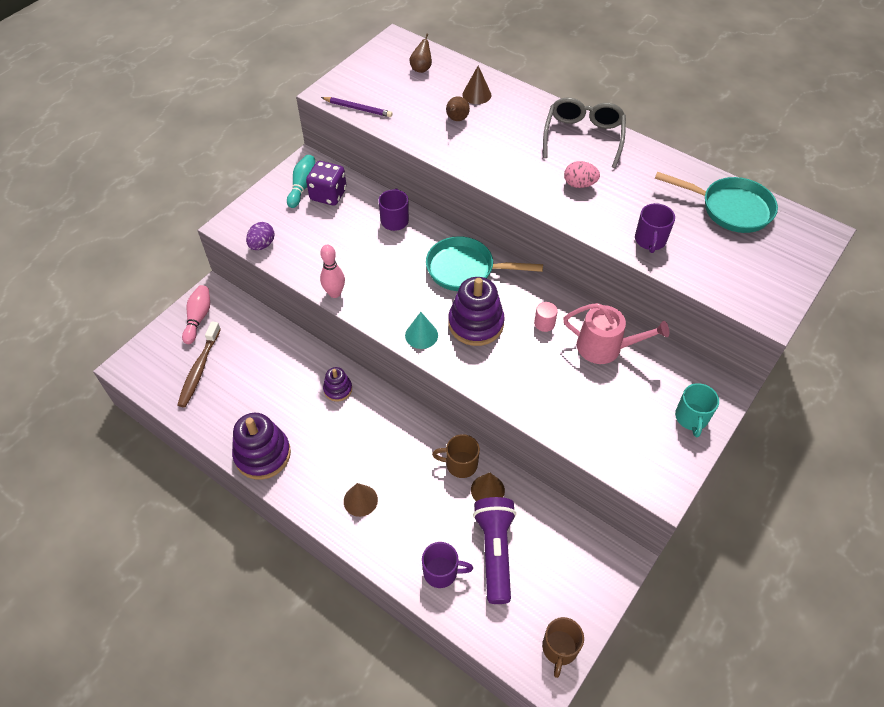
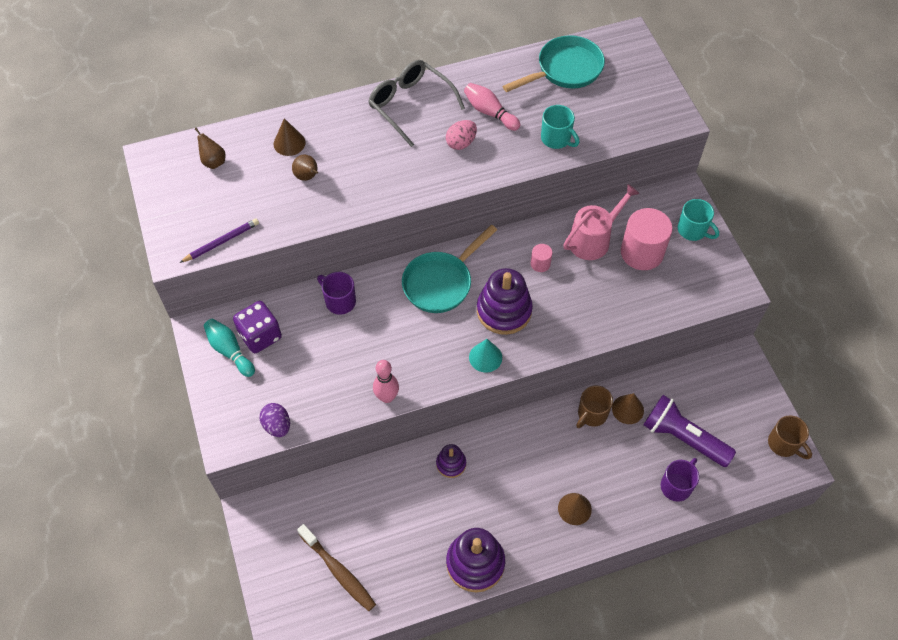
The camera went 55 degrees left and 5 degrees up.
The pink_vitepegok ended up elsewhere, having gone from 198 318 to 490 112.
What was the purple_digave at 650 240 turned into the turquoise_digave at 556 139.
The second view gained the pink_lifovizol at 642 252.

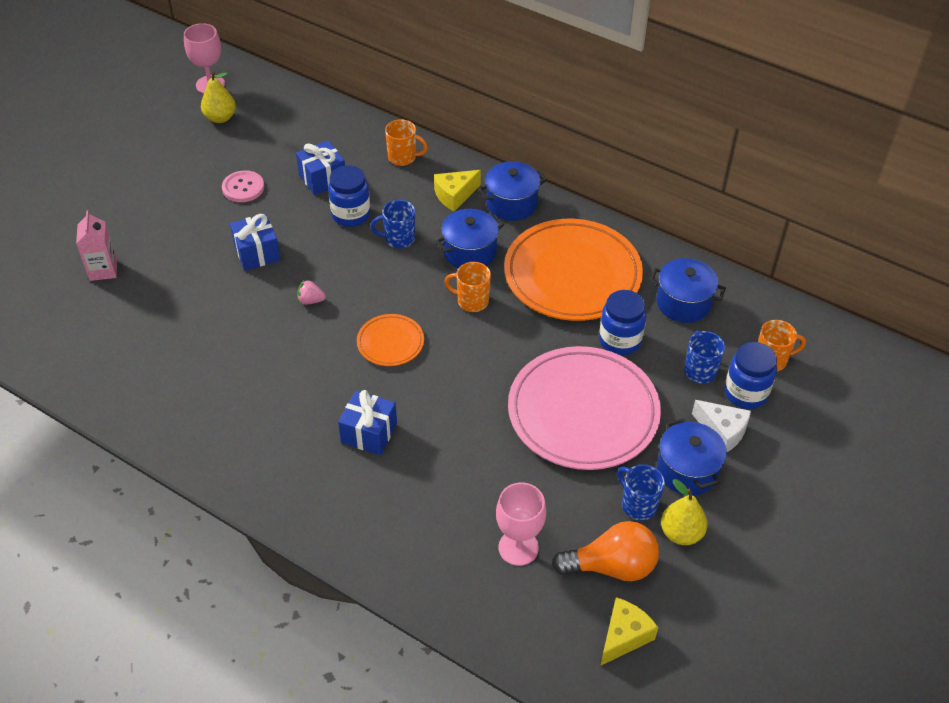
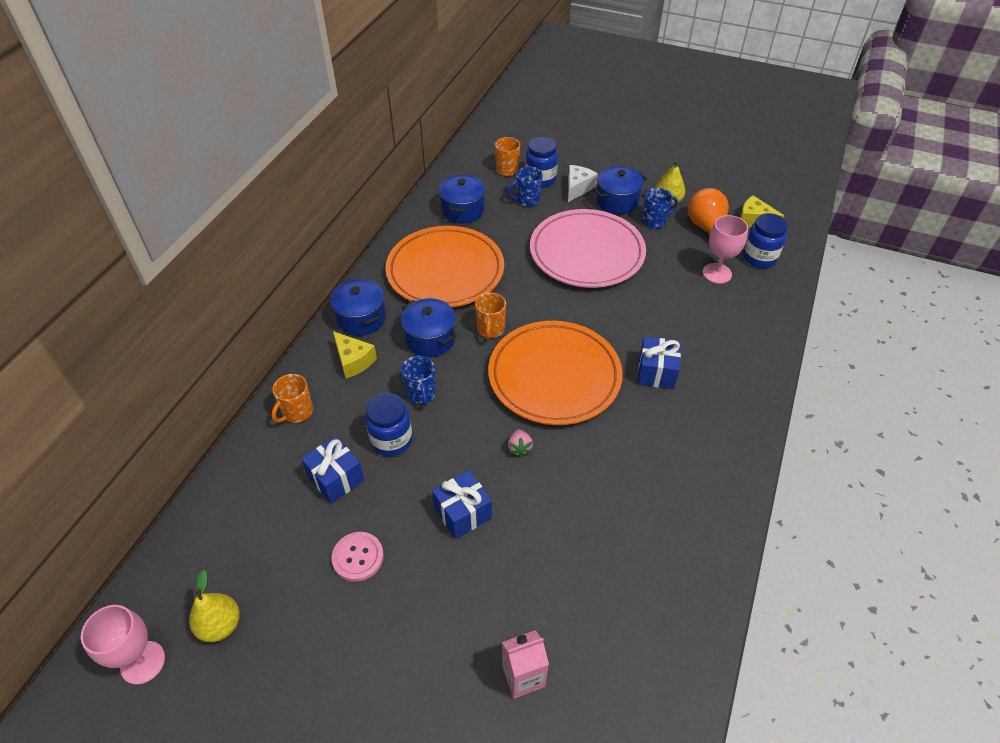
The camera went 100 degrees left and 0 degrees up.
The size of the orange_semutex at 390 342 changed by a factor of 2.15.
The orange_digave at 403 157 ended up facing another way, 150 degrees counterclockwise from before.
The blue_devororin ended up elsewhere, having gone from 620 340 to 759 258.
The blue_digave at 638 505 ended up facing another way, 150 degrees counterclockwise from before.

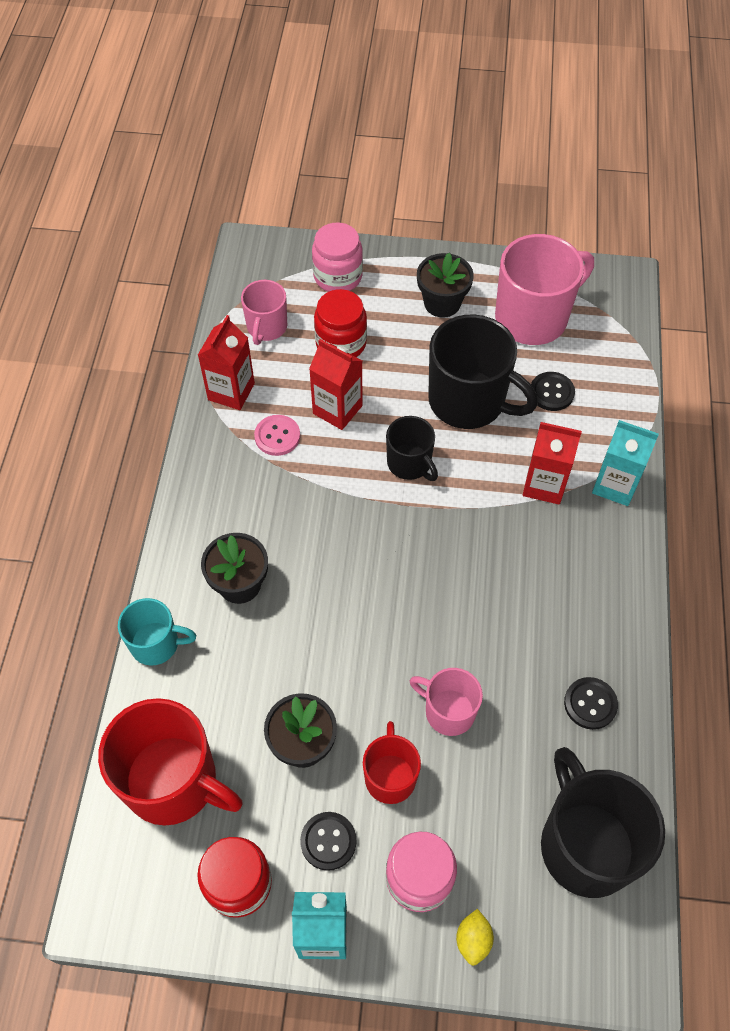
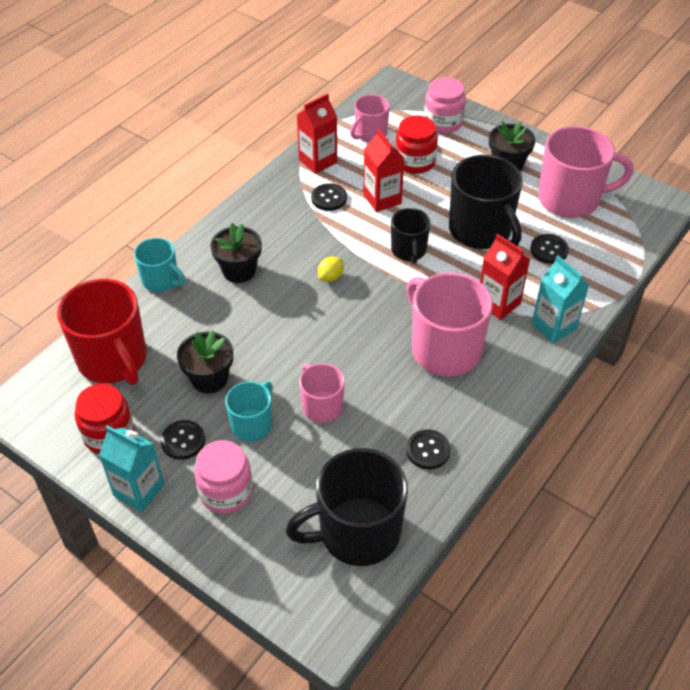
The camera went 30 degrees right and 10 degrees down.
What was the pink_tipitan at 277 436 turned into the black_tipitan at 329 198.
What was the red_digave at 390 776 turned into the turquoise_digave at 252 424.
The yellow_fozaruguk ended up elsewhere, having gone from 473 940 to 331 277.
The black_digave at 586 844 ended up facing another way, 120 degrees counterclockwise from before.
The second view gained the pink_digave at 444 349.

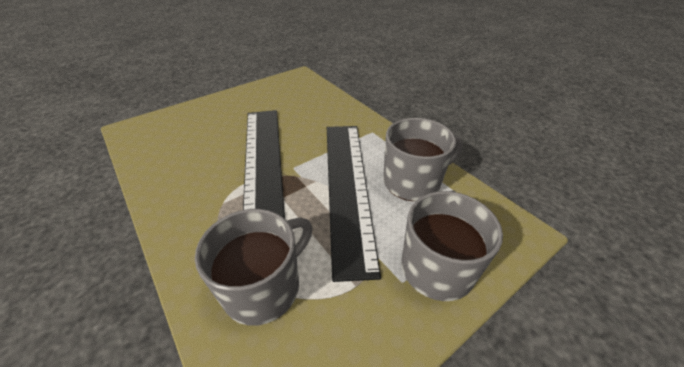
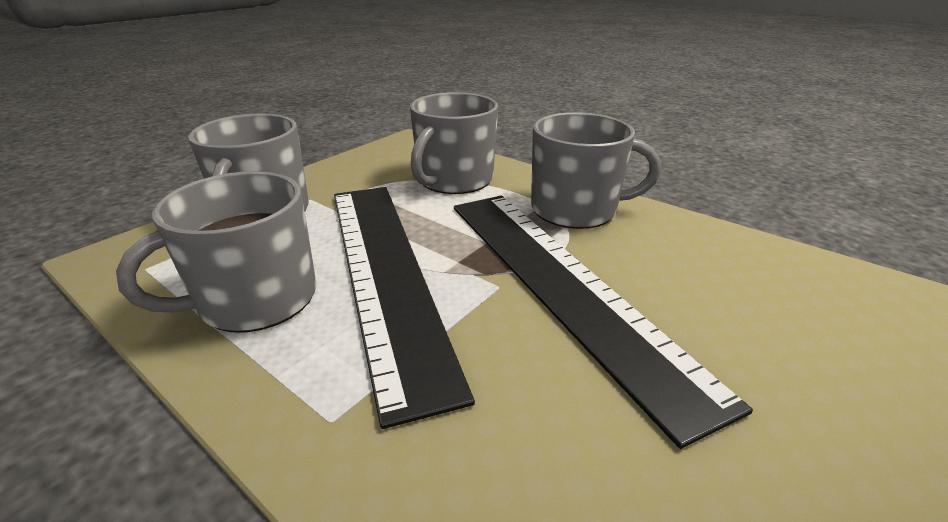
The camera went 165 degrees right and 10 degrees down.
The second view gained the grey_digave at 576 209.

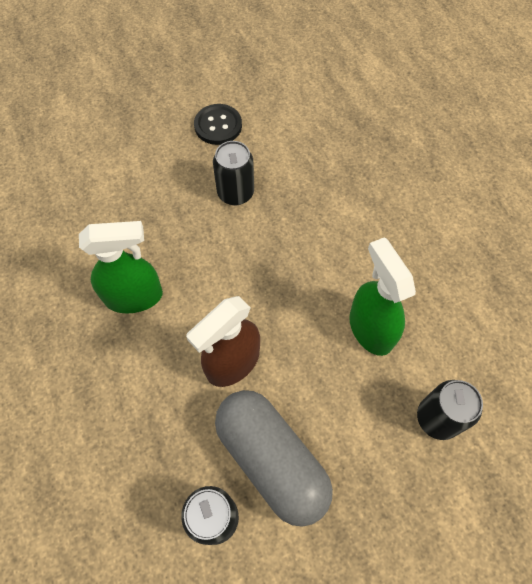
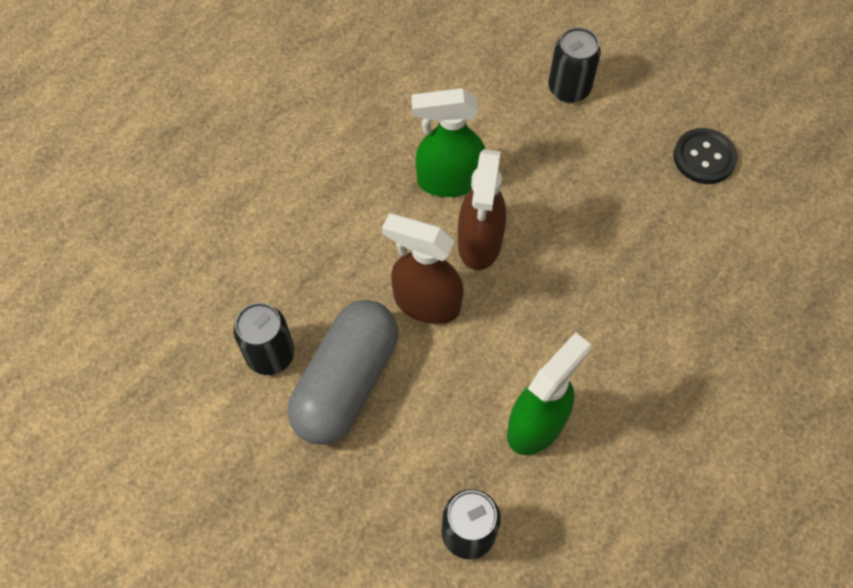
The camera went 65 degrees right and 0 degrees up.
The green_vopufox at 134 296 ended up facing another way, 120 degrees clockwise from before.
The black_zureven ended up elsewhere, having gone from 235 193 to 569 88.
The second view gained the brown_vopufox at 479 243.

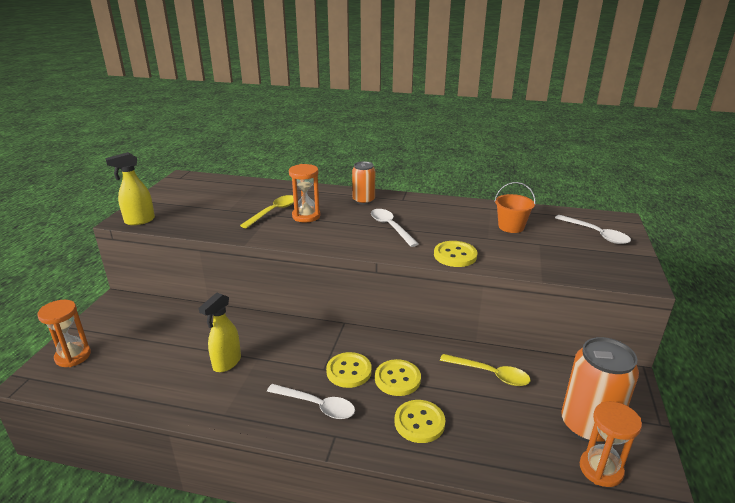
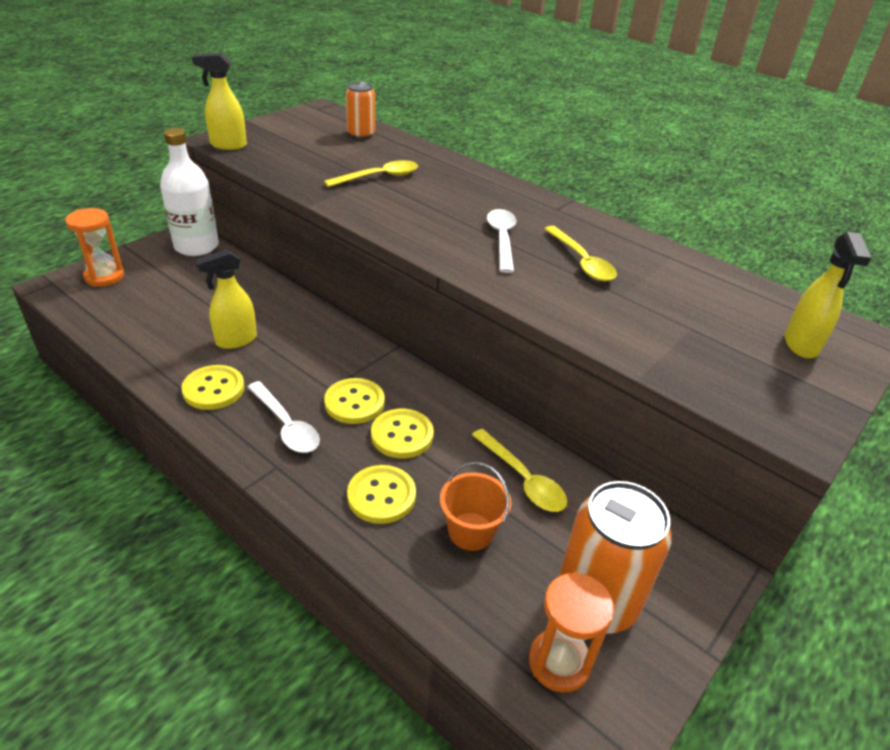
The camera went 25 degrees right and 10 degrees up.
The second view lost the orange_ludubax at 306 216.
The orange_zureven ended up elsewhere, having gone from 363 200 to 361 134.
The yellow_tipitan ended up elsewhere, having gone from 455 255 to 213 389.
The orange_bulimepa ended up elsewhere, having gone from 511 227 to 471 531.
Where the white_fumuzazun stood at 596 234, the yellow_vopufox came to stand at 801 345.
The second view gained the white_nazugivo at 196 246.
The second view gained the yellow_fumuzazun at 582 262.

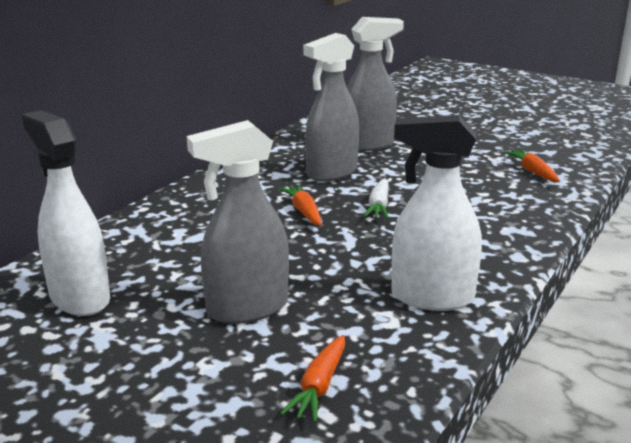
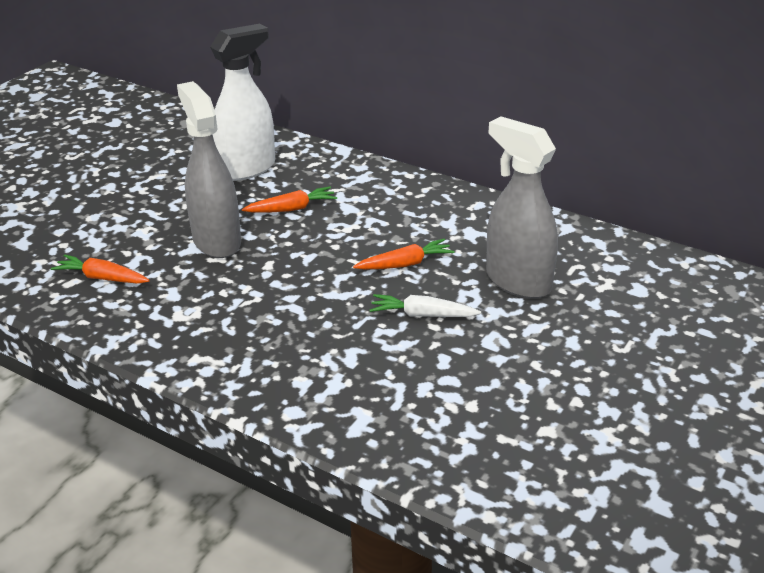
The camera went 90 degrees right and 10 degrees up.
The second view lost the grey_vopufox at 368 145.
The second view lost the white_vopufox at 431 297.
The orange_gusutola ended up elsewhere, having gone from 532 171 to 292 209.

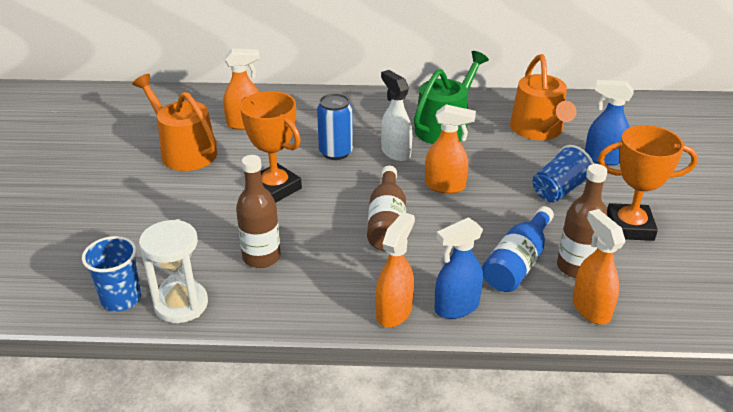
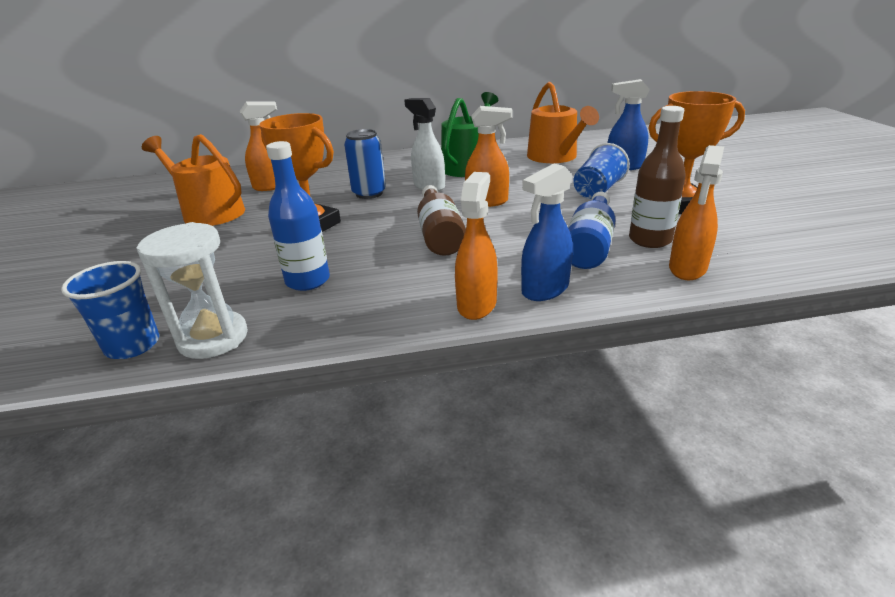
The camera went 10 degrees left and 5 degrees down.
What was the brown_nazugivo at 261 257 turned into the blue_nazugivo at 308 281.
The orange_vopufox at 591 308 ended up facing another way, 120 degrees counterclockwise from before.

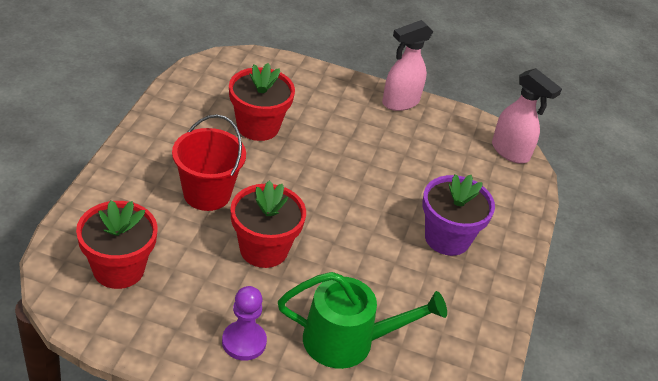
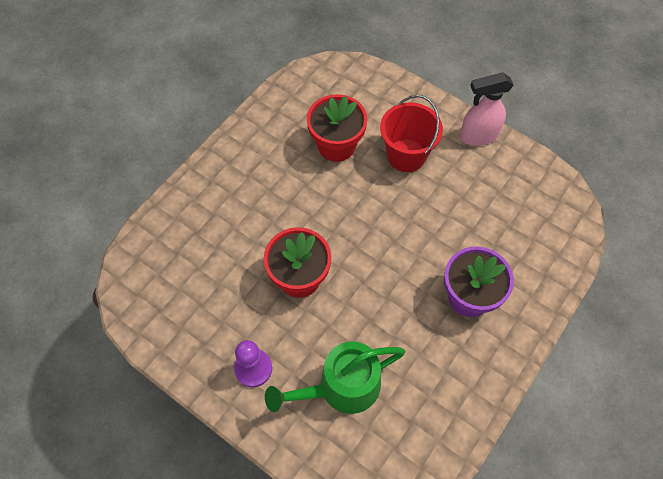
The camera went 25 degrees right and 20 degrees up.
The second view lost the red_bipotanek at 118 269.
The red_bulimepa ended up elsewhere, having gone from 207 194 to 406 155.
The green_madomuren at 348 341 ended up facing another way, 135 degrees clockwise from before.
The second view lost the pink_vopufox at 511 152.

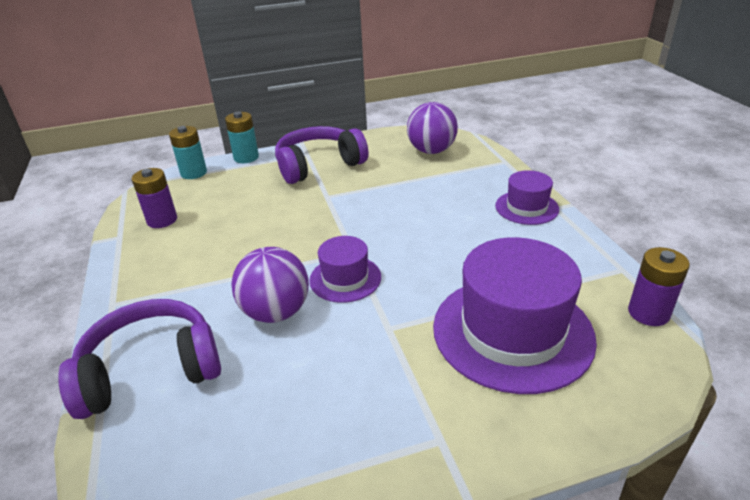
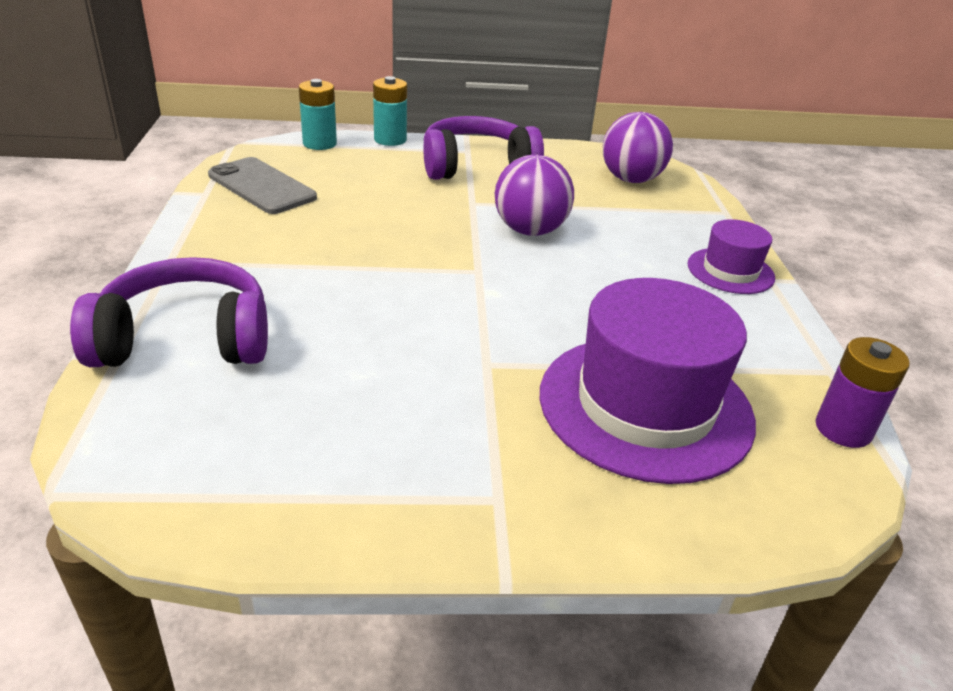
The camera went 10 degrees right and 0 degrees up.
Where the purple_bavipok stood at 162 220, the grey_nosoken came to stand at 261 186.
The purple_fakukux ended up elsewhere, having gone from 276 312 to 530 230.
The second view lost the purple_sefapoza at 345 278.

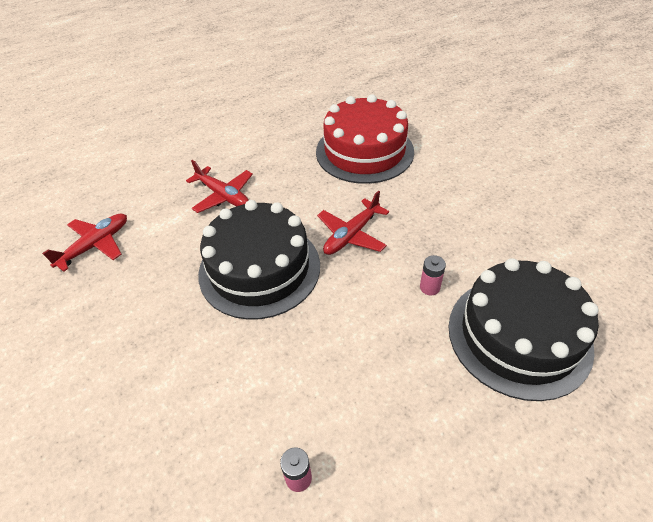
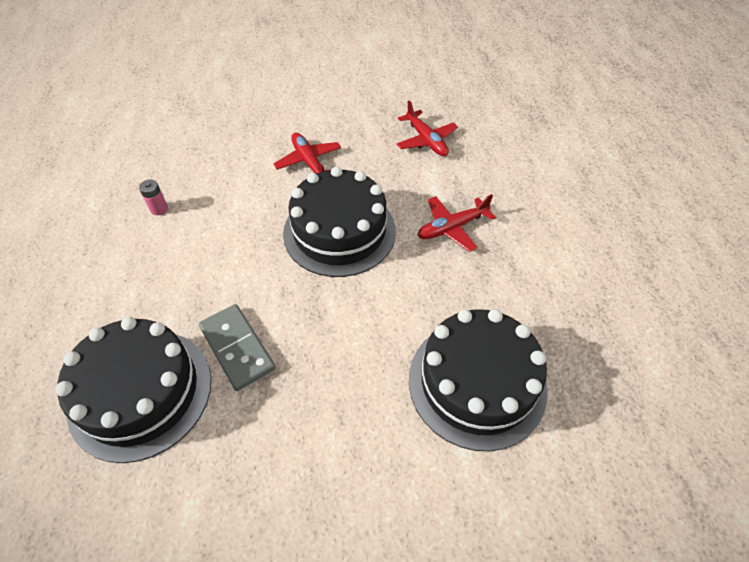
The camera went 110 degrees right and 5 degrees up.
What was the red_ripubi at 364 151 turned into the black_ripubi at 477 382.
The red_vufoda ended up elsewhere, having gone from 351 235 to 309 162.
Where the pink_bavipok stood at 429 287, the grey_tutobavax came to stand at 237 348.

